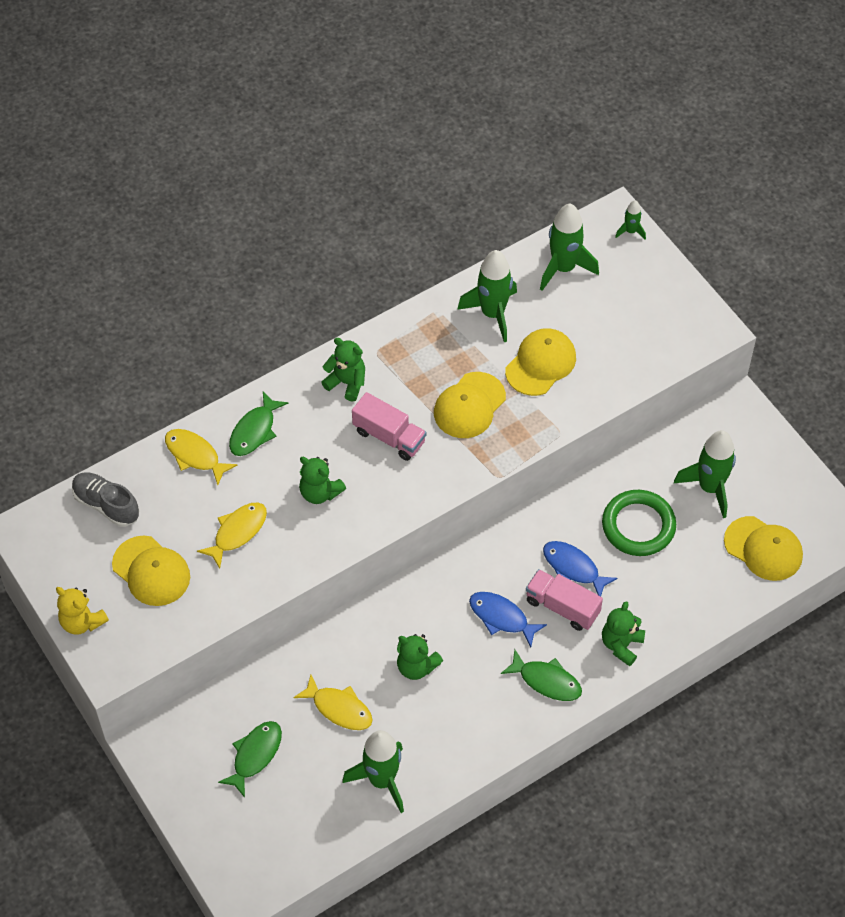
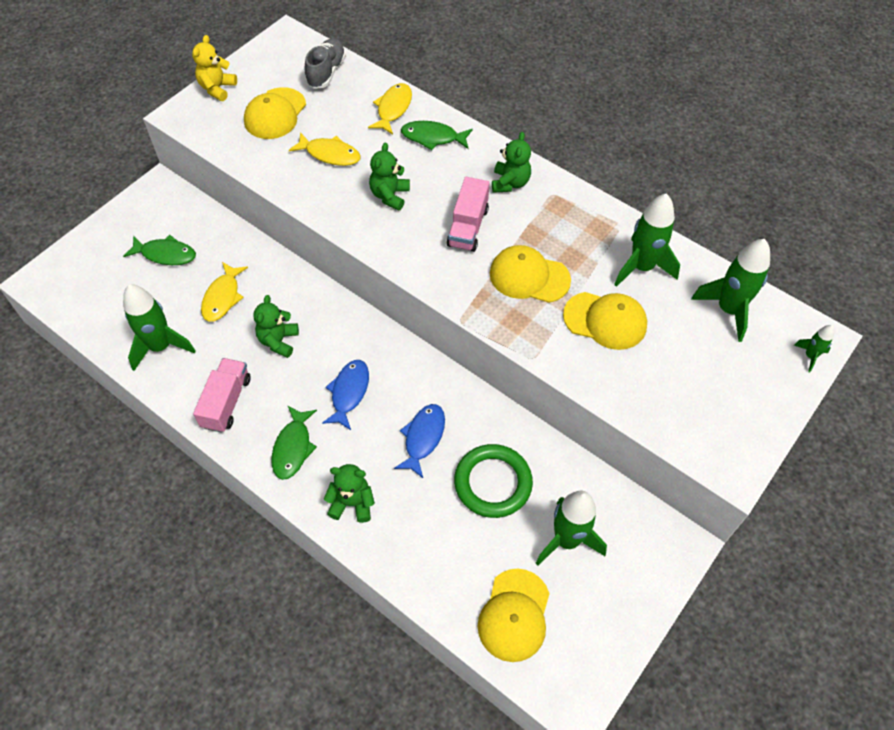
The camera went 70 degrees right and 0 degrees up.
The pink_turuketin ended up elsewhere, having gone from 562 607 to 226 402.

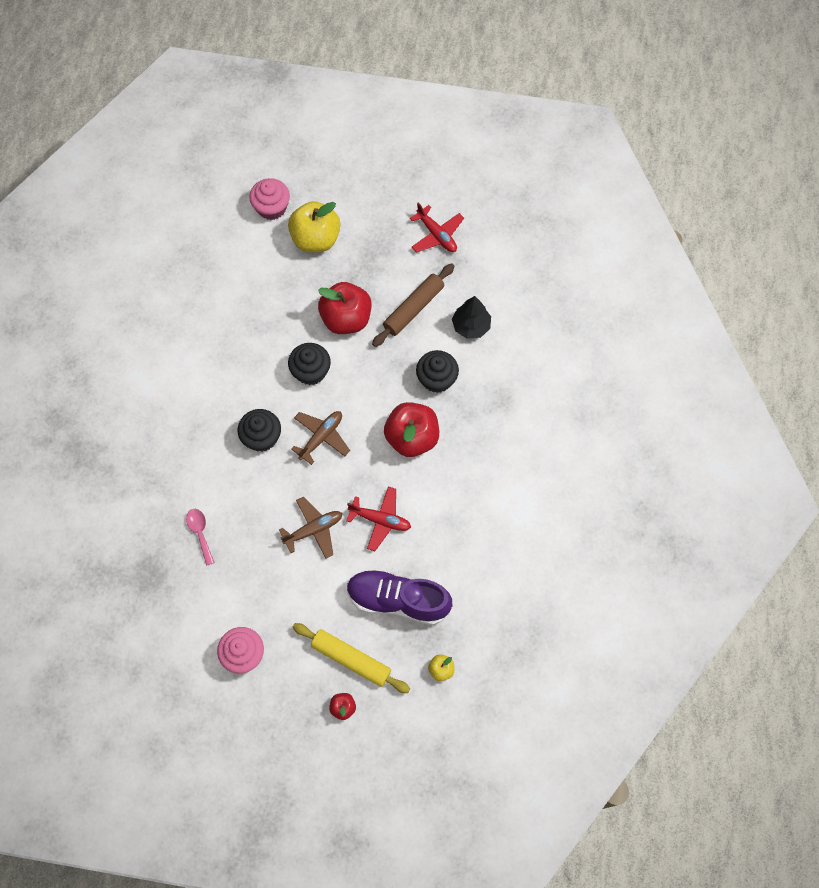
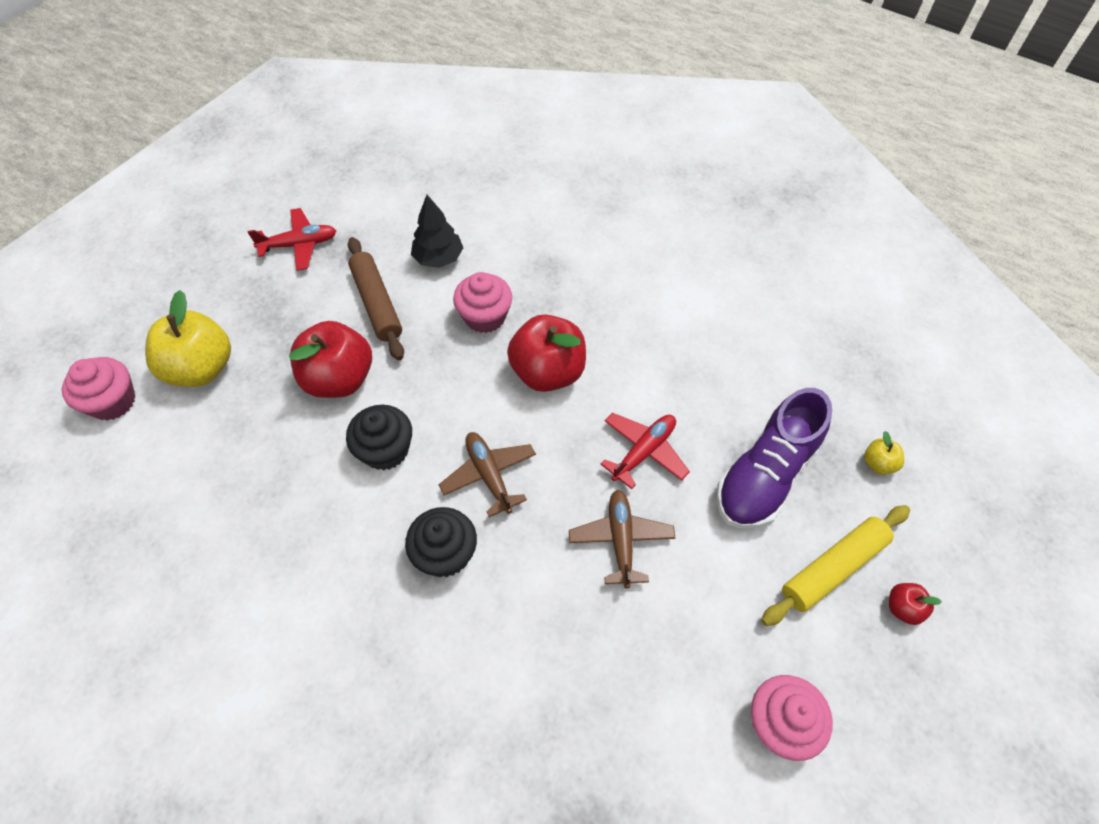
The camera went 65 degrees left and 10 degrees down.
The second view lost the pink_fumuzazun at 200 533.
What was the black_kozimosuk at 436 379 turned into the pink_kozimosuk at 485 317.

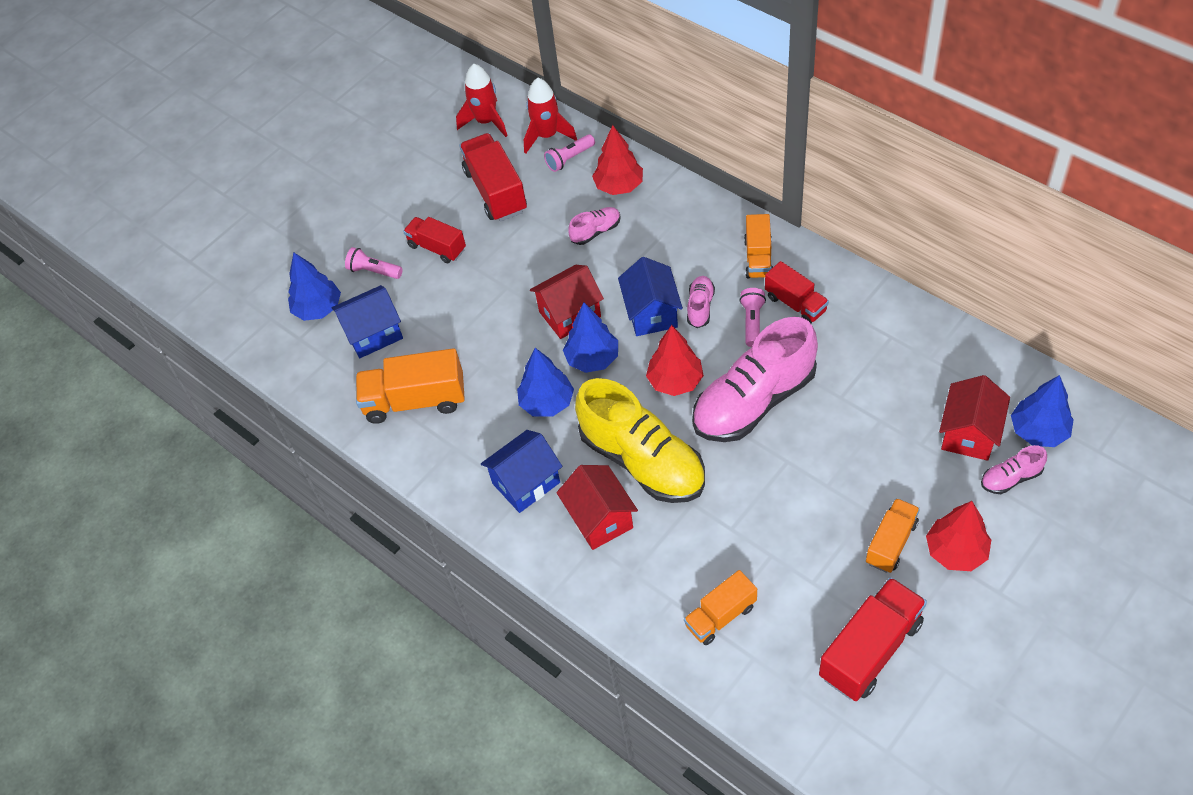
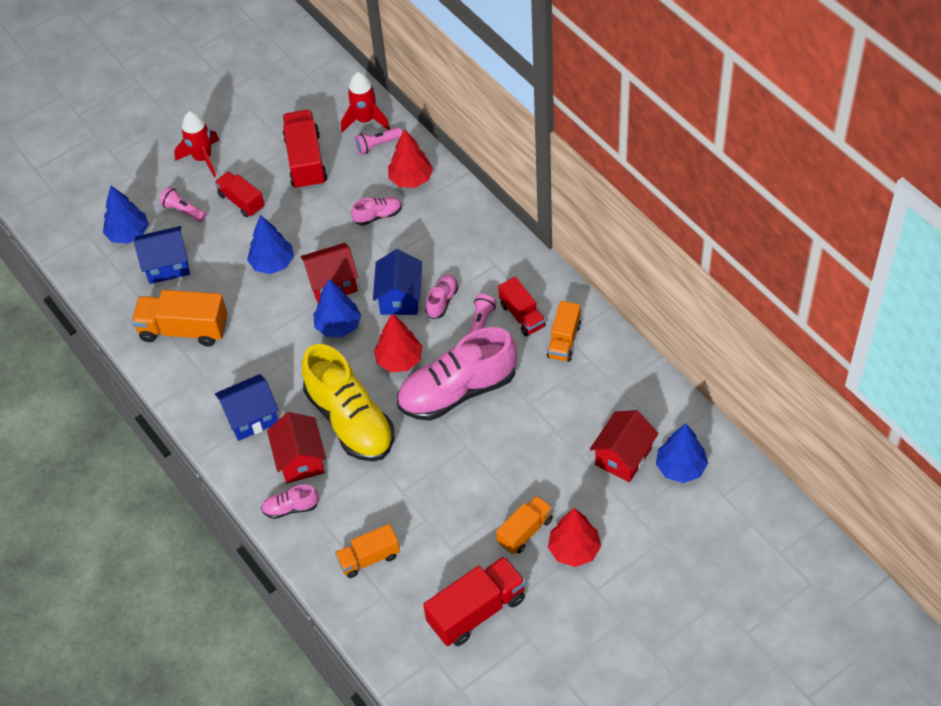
The camera went 10 degrees right and 0 degrees up.
The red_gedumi ended up elsewhere, having gone from 486 122 to 203 158.
The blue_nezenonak ended up elsewhere, having gone from 547 402 to 272 263.
The orange_turuketin ended up elsewhere, having gone from 758 258 to 564 340.
The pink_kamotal ended up elsewhere, having gone from 1010 478 to 291 508.

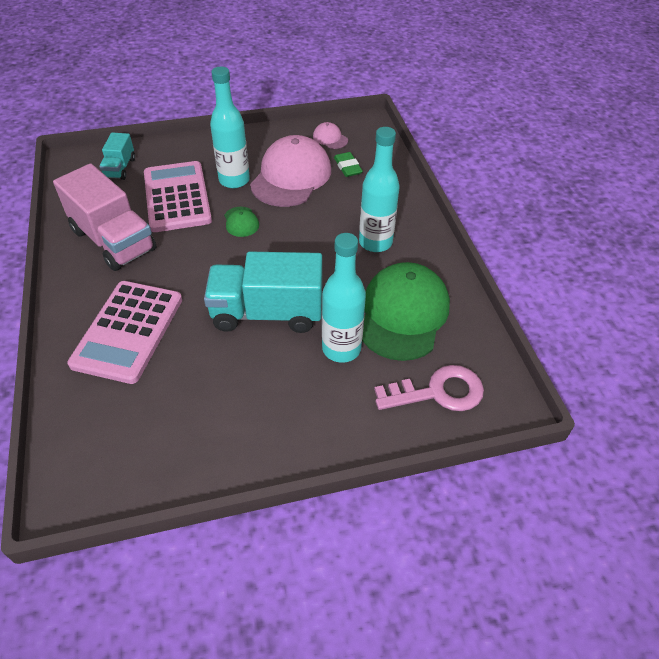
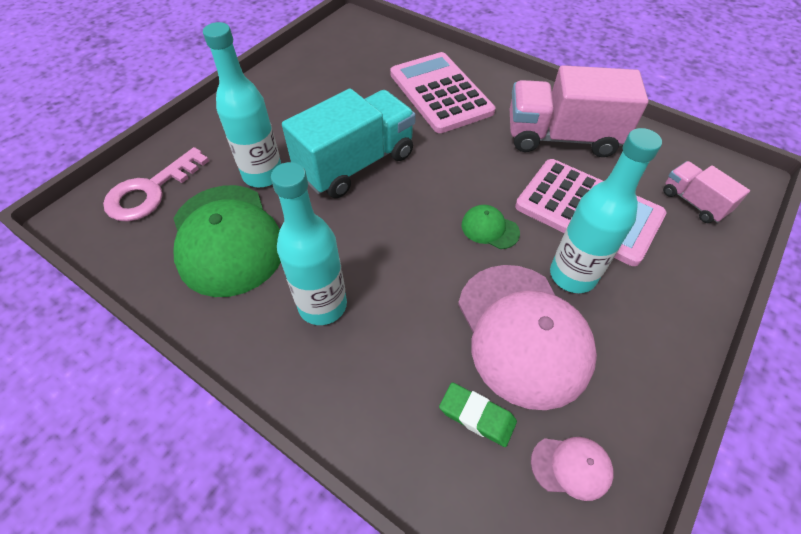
The camera went 140 degrees right and 5 degrees up.
What was the turquoise_turuketin at 120 168 turned into the pink_turuketin at 693 202.

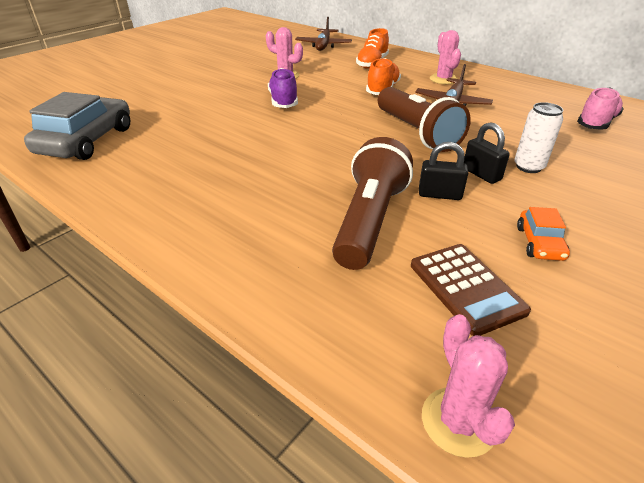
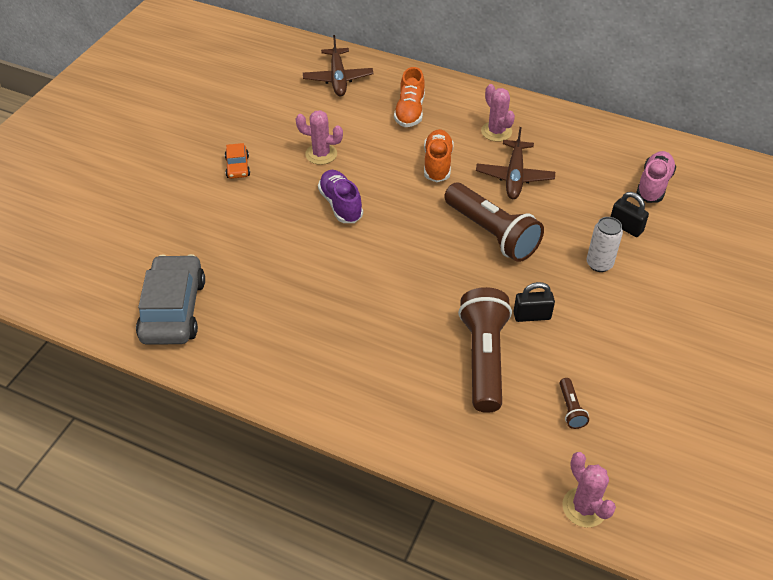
The camera went 15 degrees left and 10 degrees up.
Where the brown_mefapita stood at 466 288, the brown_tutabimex came to stand at 571 409.
The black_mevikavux ended up elsewhere, having gone from 481 174 to 626 227.
The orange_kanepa ended up elsewhere, having gone from 539 243 to 238 167.

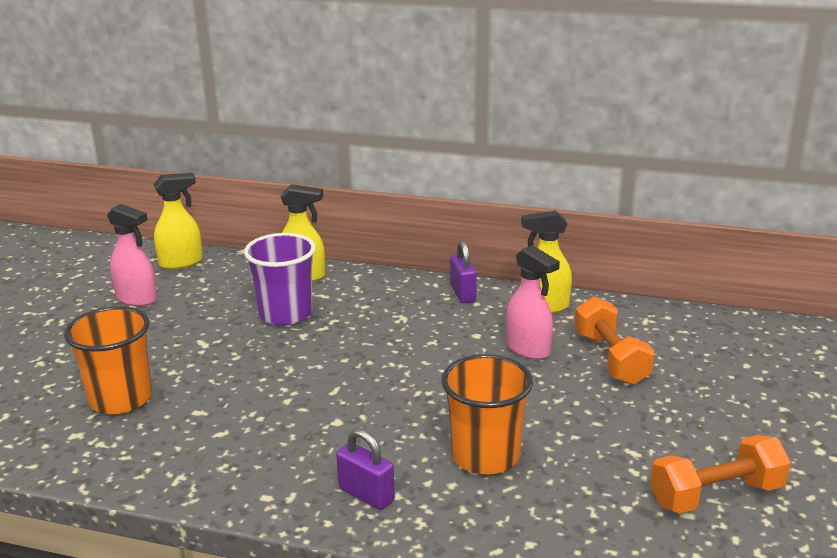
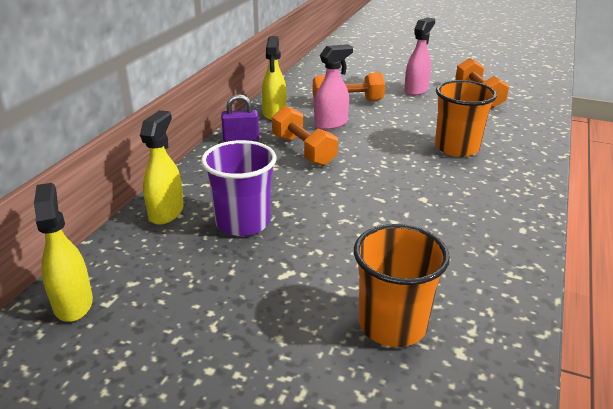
The camera went 85 degrees left and 5 degrees up.
The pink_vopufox ended up elsewhere, having gone from 137 299 to 416 90.
The second view lost the purple_mevikavux at 366 494.
The second view gained the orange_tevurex at 303 150.

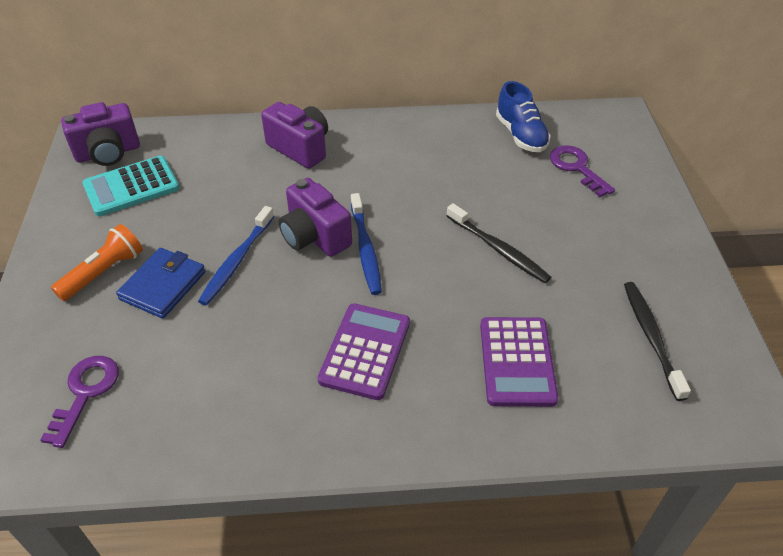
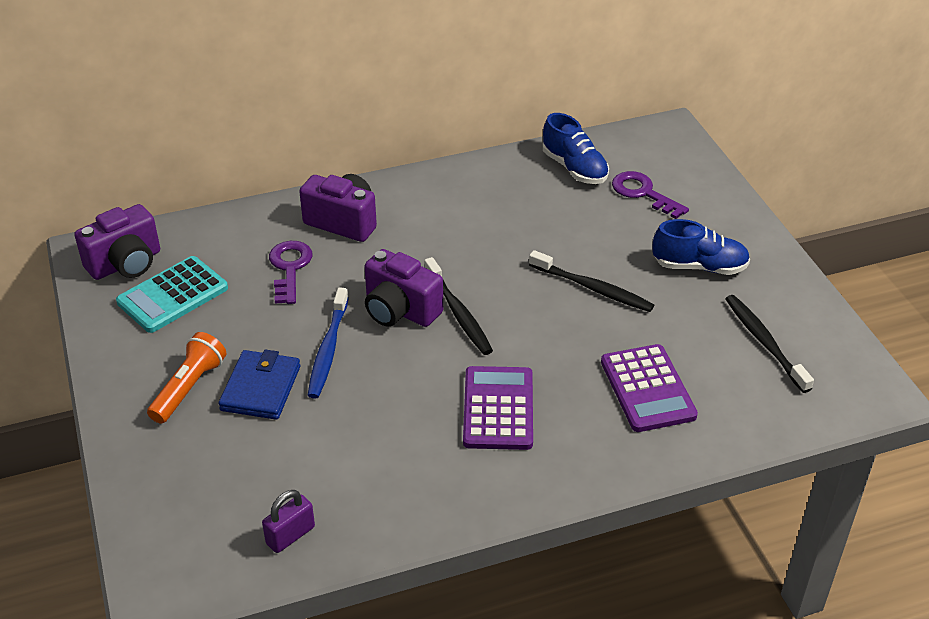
The camera went 15 degrees left and 5 degrees down.
The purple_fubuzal ended up elsewhere, having gone from 85 393 to 290 268.
What was the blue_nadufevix at 365 249 turned into the black_nadufevix at 458 313.
The second view gained the purple_mevikavux at 290 535.
The second view gained the blue_kamotal at 699 266.

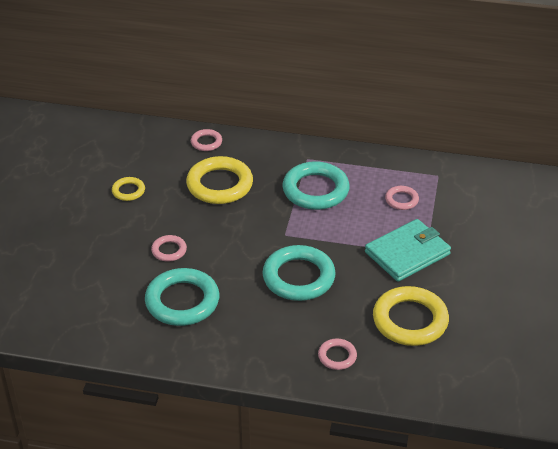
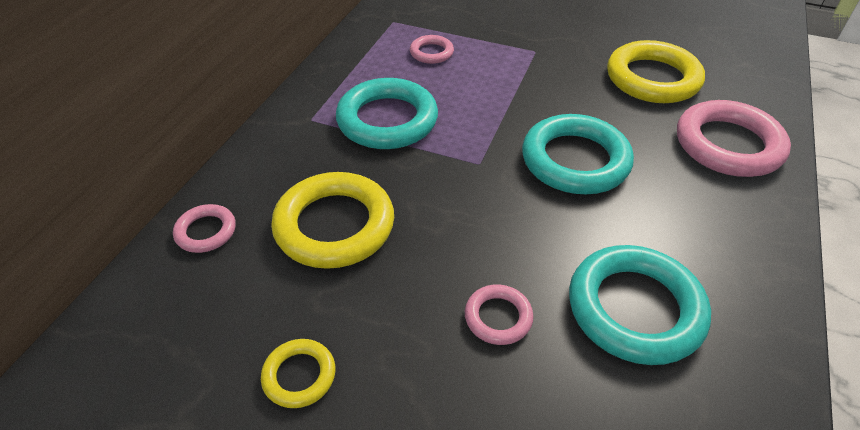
The camera went 80 degrees left and 5 degrees up.
The size of the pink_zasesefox at 337 356 changed by a factor of 2.01.
The second view lost the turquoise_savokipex at 407 253.

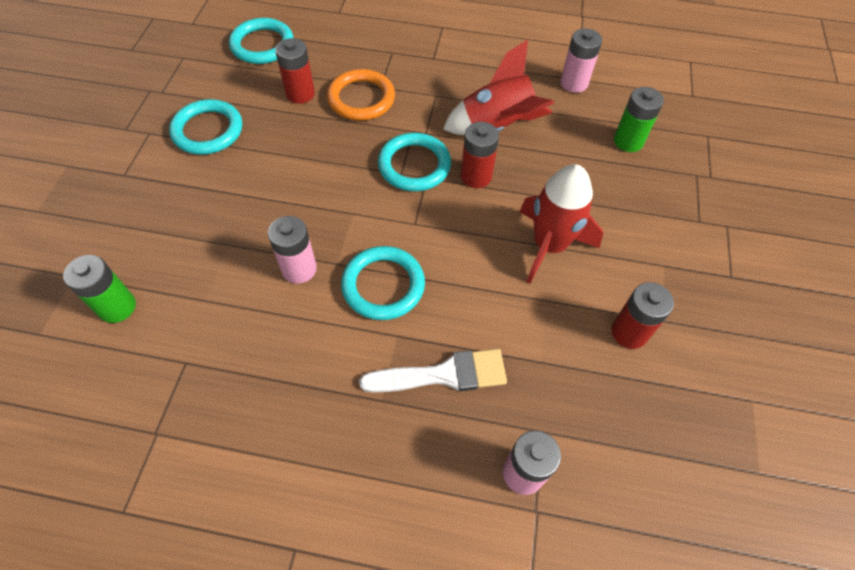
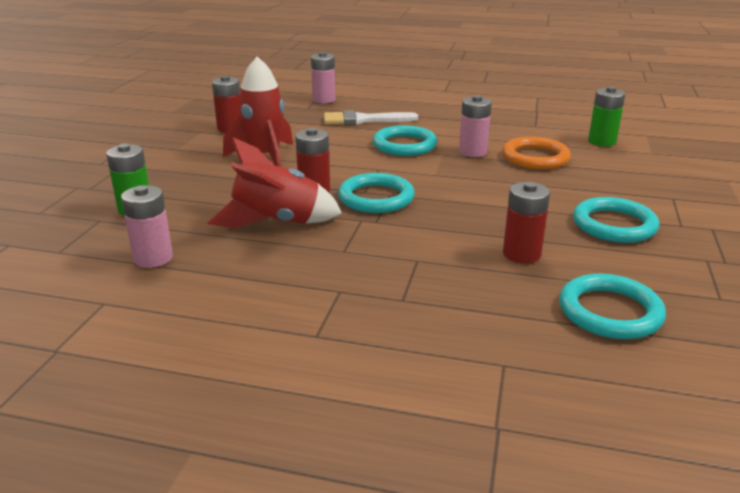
The camera went 175 degrees left and 30 degrees down.
The orange_zasesefox ended up elsewhere, having gone from 361 99 to 535 158.

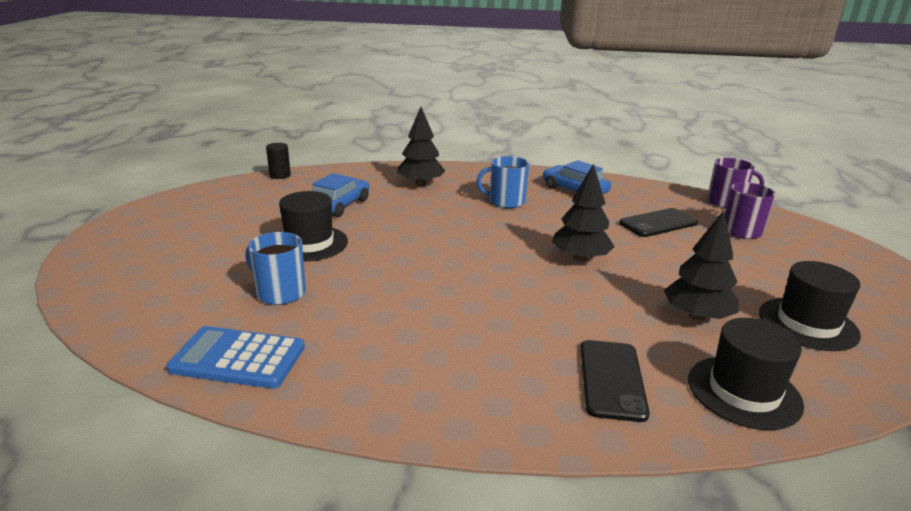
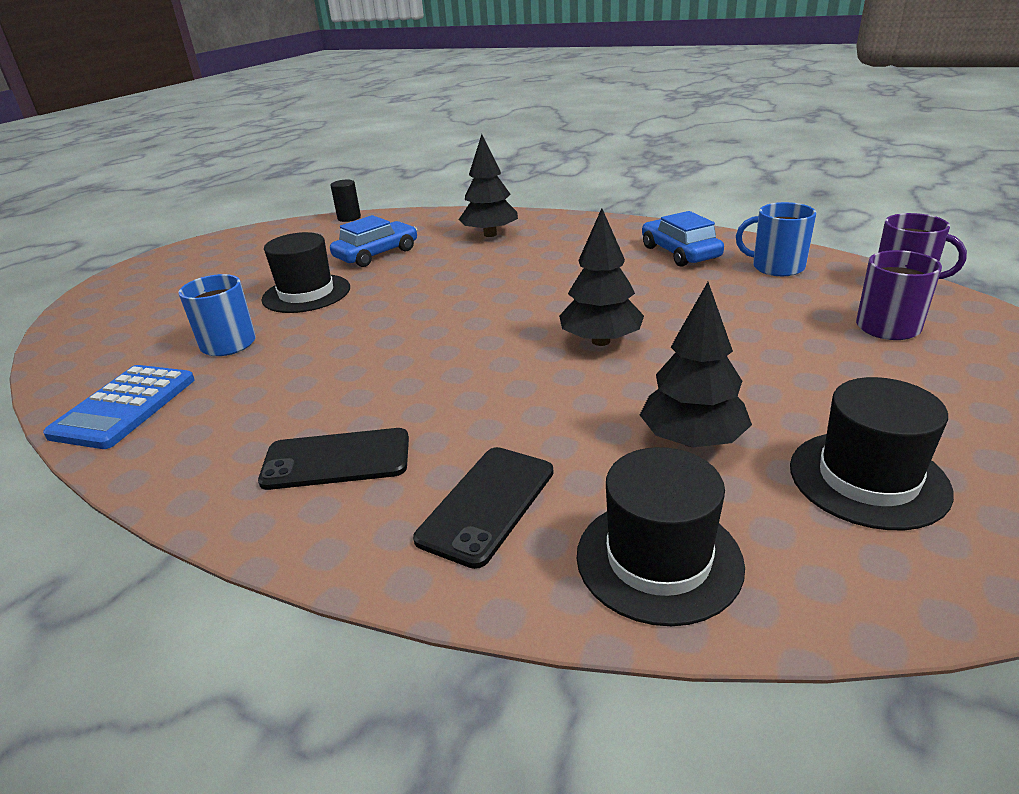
The camera went 25 degrees right and 5 degrees up.
The blue_mefapita at 238 358 ended up facing another way, 105 degrees counterclockwise from before.
The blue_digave ended up elsewhere, having gone from 506 201 to 776 267.
The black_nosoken ended up elsewhere, having gone from 658 223 to 336 459.

